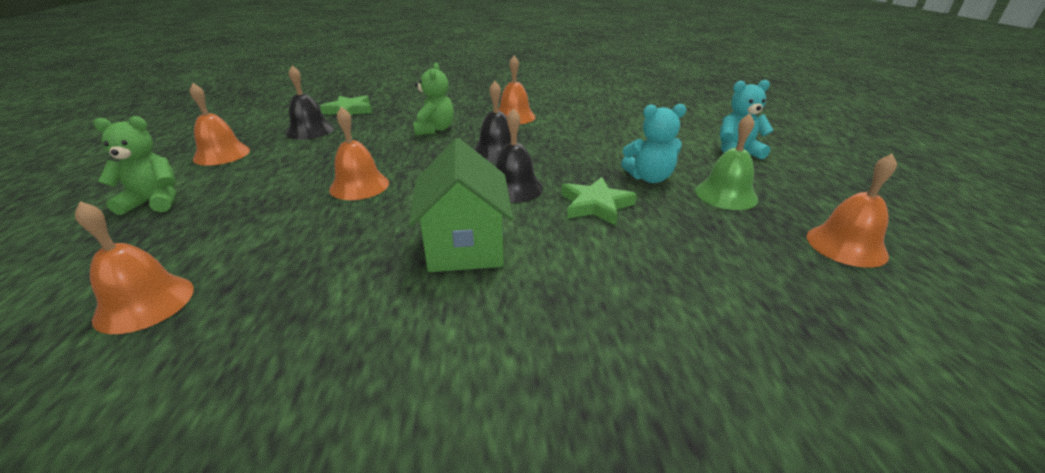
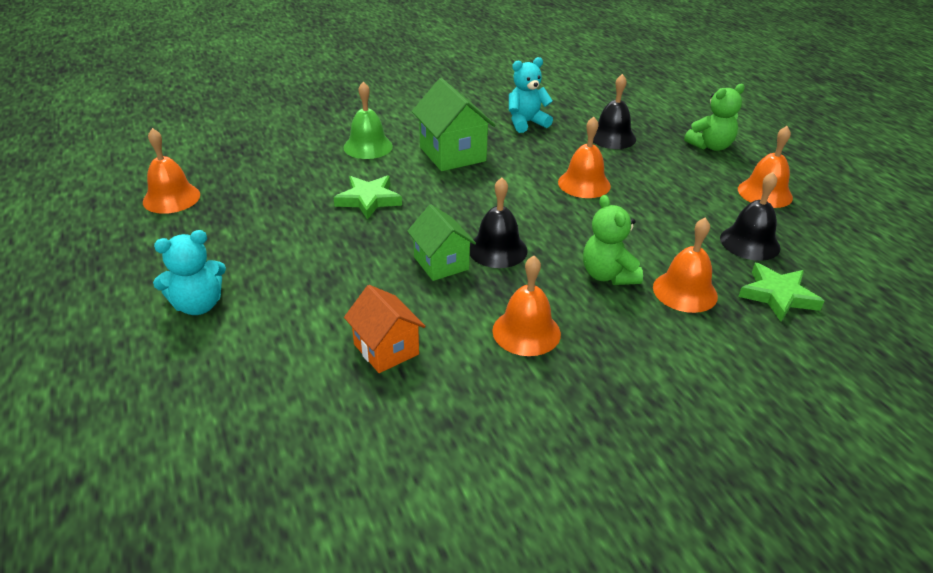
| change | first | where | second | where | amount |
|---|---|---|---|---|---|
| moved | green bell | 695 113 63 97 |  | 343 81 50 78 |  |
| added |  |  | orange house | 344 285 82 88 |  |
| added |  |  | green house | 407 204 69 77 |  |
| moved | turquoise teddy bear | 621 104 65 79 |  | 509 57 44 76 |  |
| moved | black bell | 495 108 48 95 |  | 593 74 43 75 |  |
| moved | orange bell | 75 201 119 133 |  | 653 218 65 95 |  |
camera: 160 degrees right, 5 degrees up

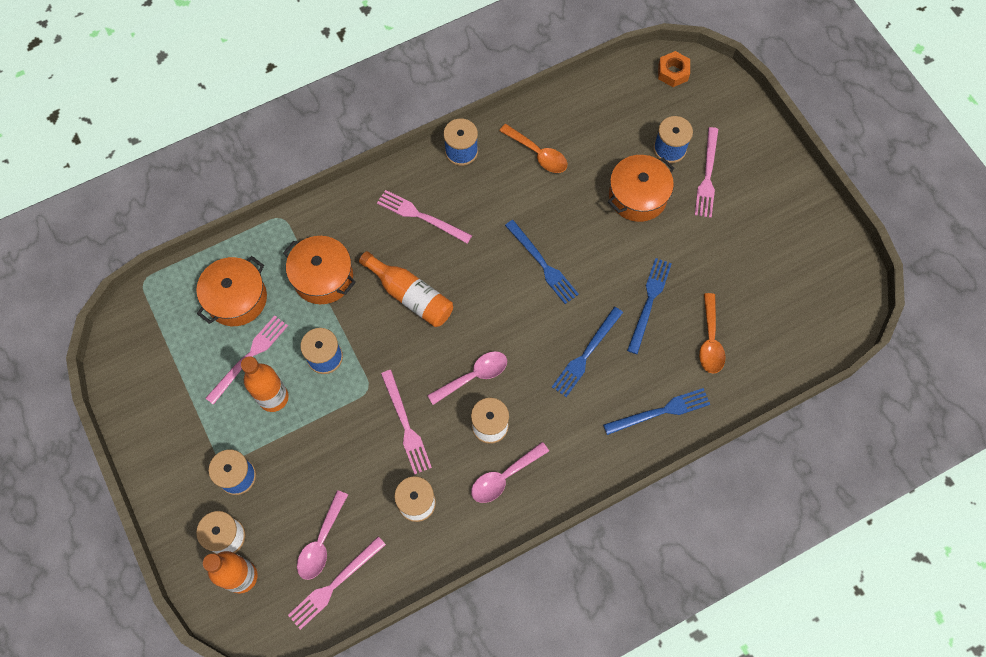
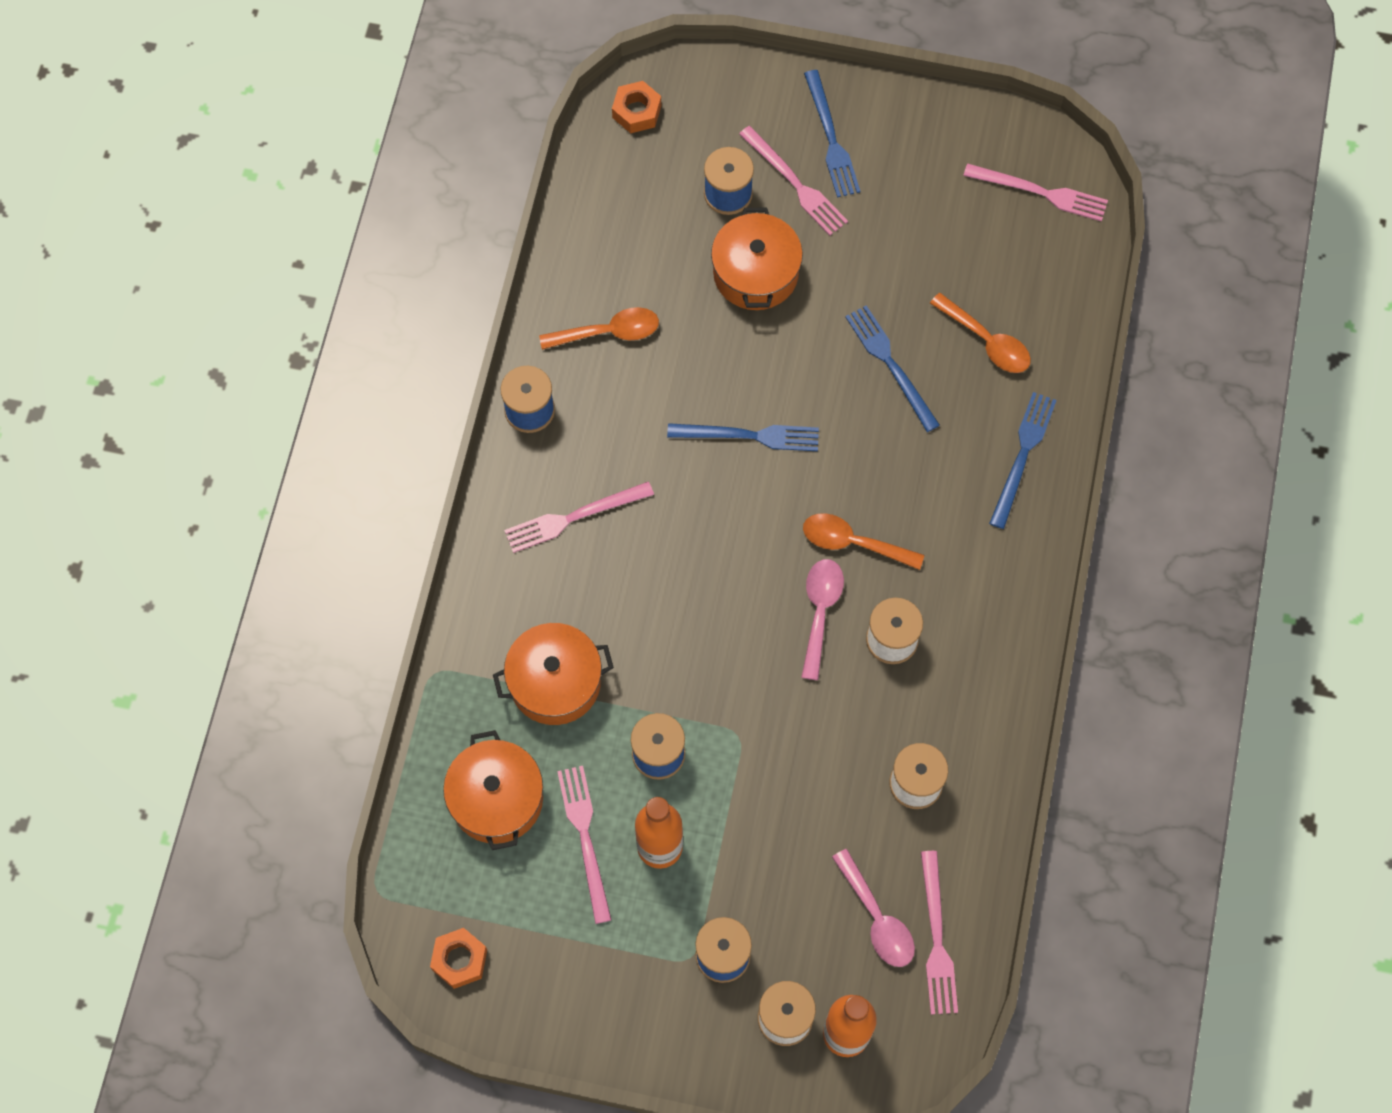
| change | first | where | second | where | amount |
|---|---|---|---|---|---|
| added |  |  | orange nut | 430 928 57 61 |  |
| added |  |  | orange spoon | 803 513 121 57 |  |
| moved | blue fork | 552 307 71 90 |  | 804 70 56 128 |  |
| moved | pink fork | 381 370 51 104 |  | 963 163 145 59 |  |
| removed | orange bottle | 359 251 94 76 |  |  |  |
| removed | pink spoon | 471 442 78 61 |  |  |  |
camera: 50 degrees left, 0 degrees up

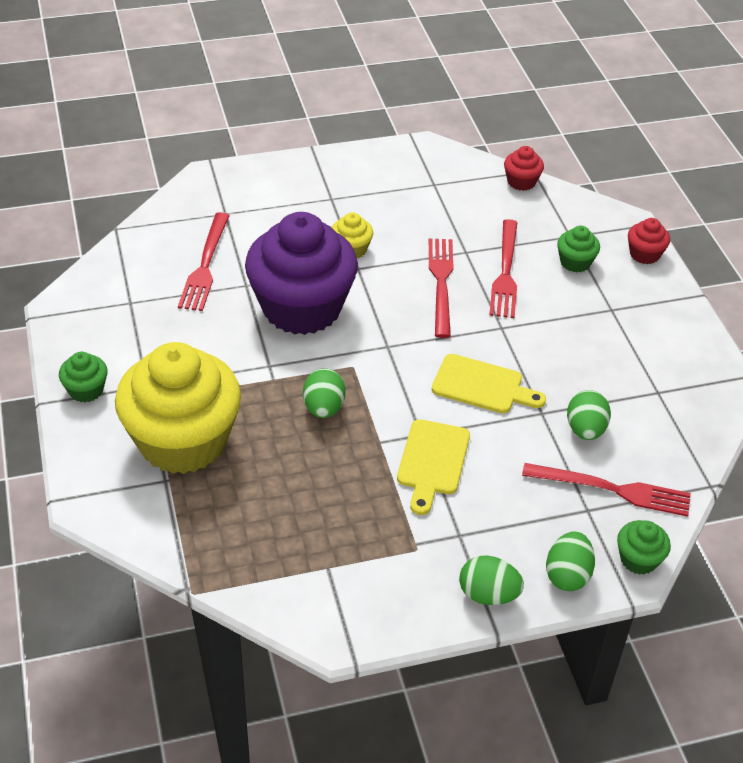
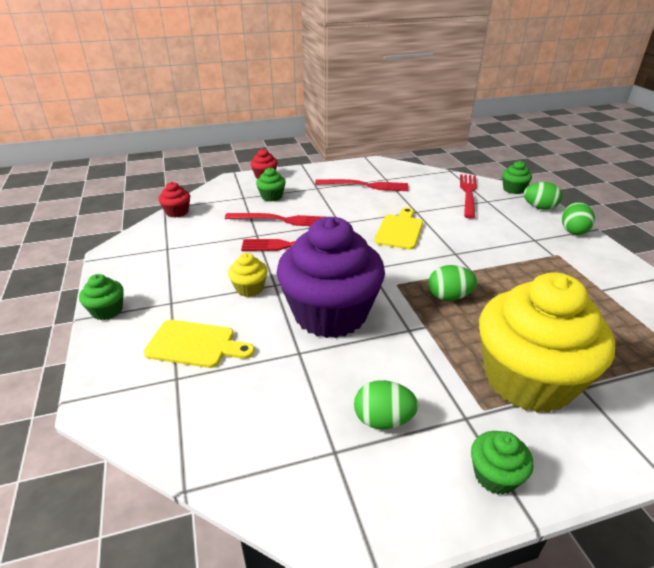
| change | first | where | second | where | amount |
|---|---|---|---|---|---|
| added |  |  | green cupcake | 79 274 45 46 |  |
| moved | yellow cutting board | 397 419 73 96 |  | 143 320 112 48 |  |
| moved | red fork | 178 212 52 99 |  | 315 179 93 12 |  |
| moved | green egg | 567 390 44 50 |  | 354 380 65 49 |  |
camera: 90 degrees left, 10 degrees down

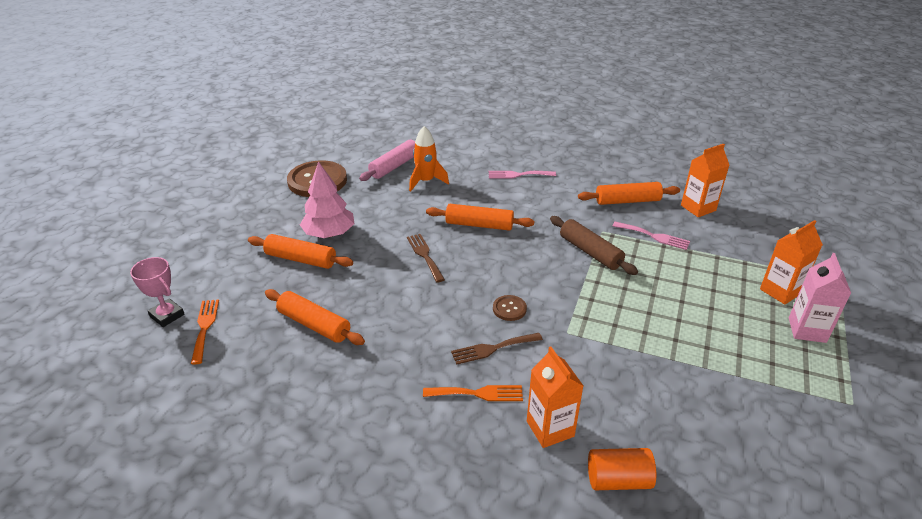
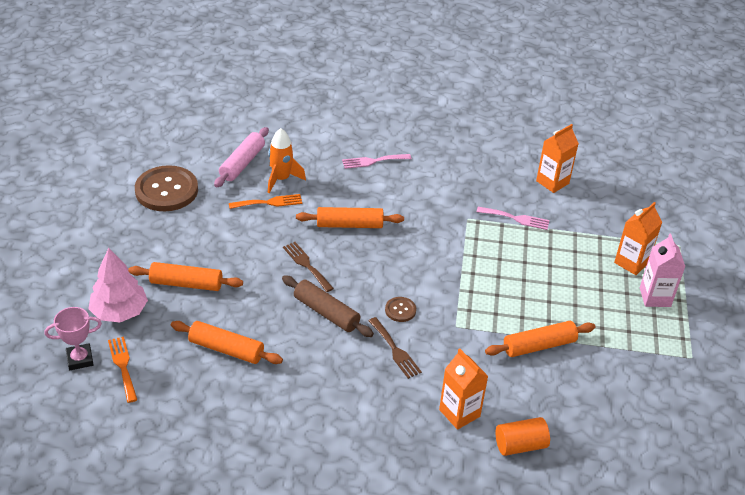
| change | first | where | second | where | amount |
|---|---|---|---|---|---|
| turned | pink trophy | 130 257 55 70 |  | 45 307 57 63 | 45 degrees counterclockwise |
| moved | pink tree | 300 161 54 77 |  | 88 248 60 75 |  |
| moved | orange fork | 423 385 100 16 |  | 229 194 73 15 |  |
| moved | brown rolling pin | 550 216 88 59 |  | 282 275 92 62 |  |
| turned | brown fork | 451 333 92 32 |  | 369 317 53 62 | 90 degrees counterclockwise |
| moved | orange rolling pin | 578 182 102 23 |  | 485 321 110 36 |  |
camera: 15 degrees left, 5 degrees up

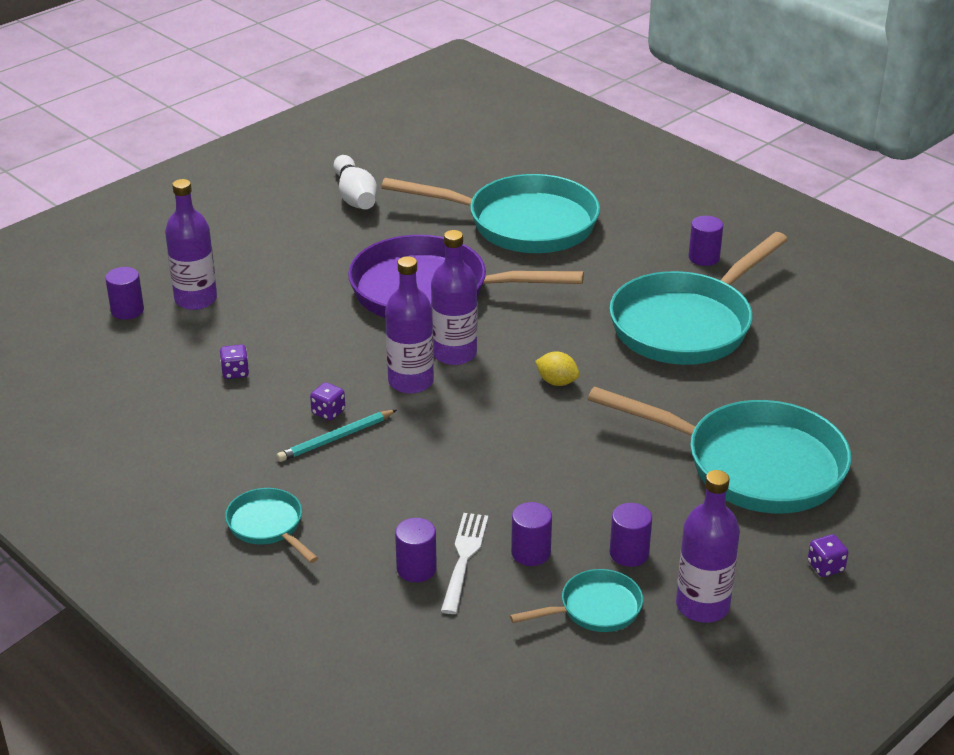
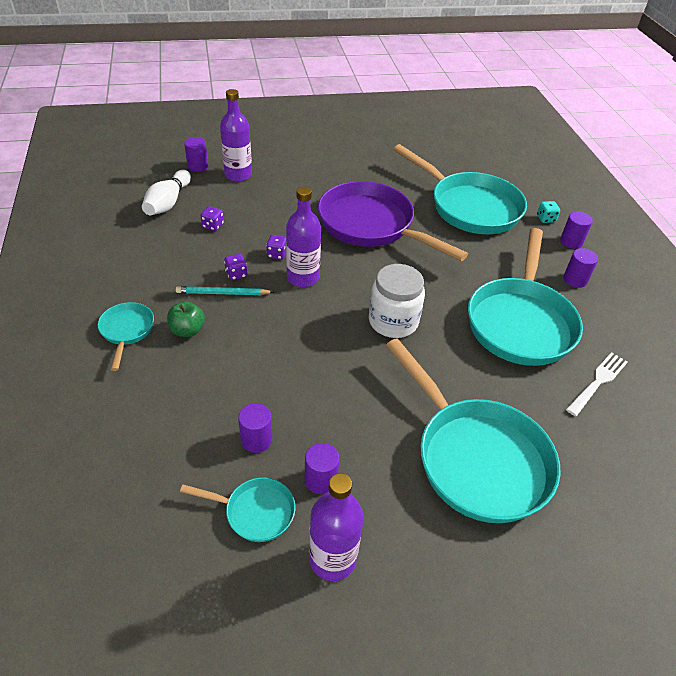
| change | first | where | second | where | amount |
|---|---|---|---|---|---|
| moved | white bowling pin | 333 155 44 54 |  | 142 170 49 45 |  |
| added |  |  | green apple | 167 301 38 36 |  |
| moved | purple dice | 808 534 40 43 |  | 266 235 20 25 |  |
| replaced | yellow lemon | 535 351 44 35 | white jar | 369 264 56 74 |  |
| turned | turquoise pan | 609 232 179 133 |  | 468 228 115 138 | 60 degrees counterclockwise |
| added |  |  | turquoise dice | 537 201 23 22 |  |
| moved | purple cylinder | 395 518 42 64 |  | 560 211 33 38 |  |
| moved | white fork | 441 513 47 101 |  | 566 352 62 64 |  |
| removed | purple bottle | 431 230 46 135 |  |  |  |
camera: 30 degrees right, 10 degrees up

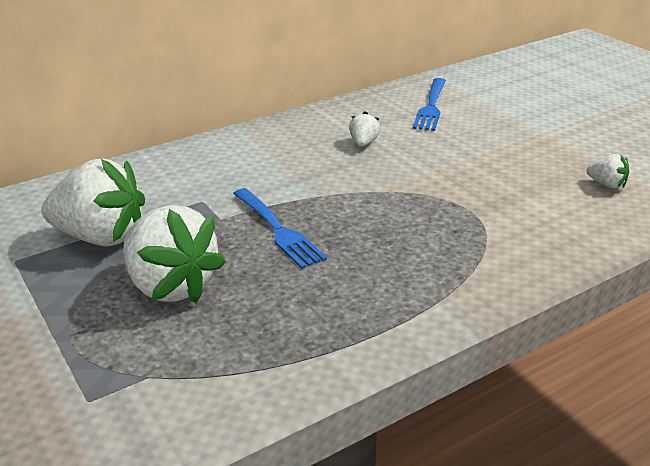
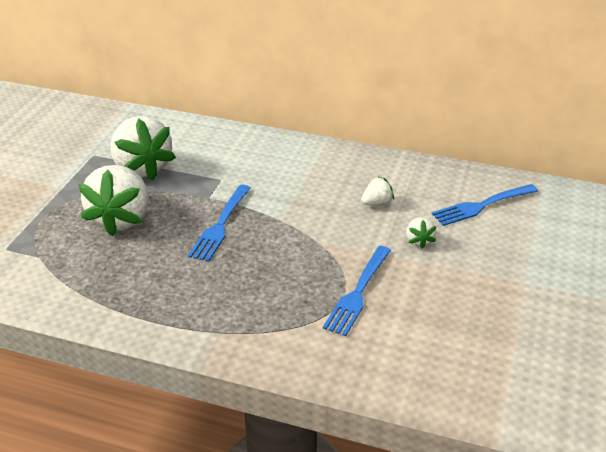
| change | first | where | second | where | amount |
|---|---|---|---|---|---|
| added |  |  | blue fork | 323 246 68 90 |  |
| moved | white strawberry | 587 154 42 35 |  | 406 217 31 32 |  |
camera: 50 degrees right, 5 degrees up

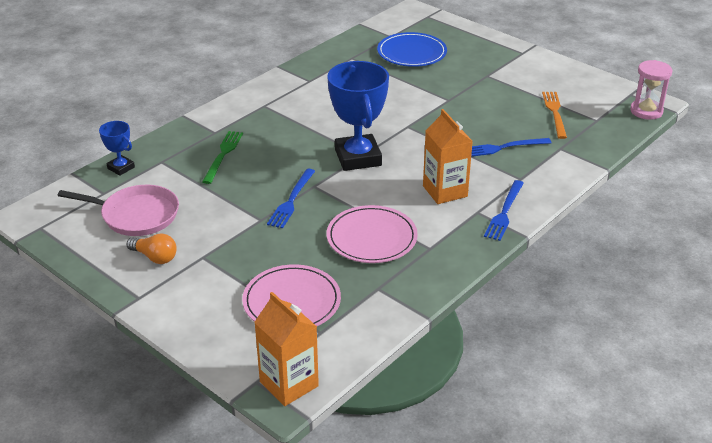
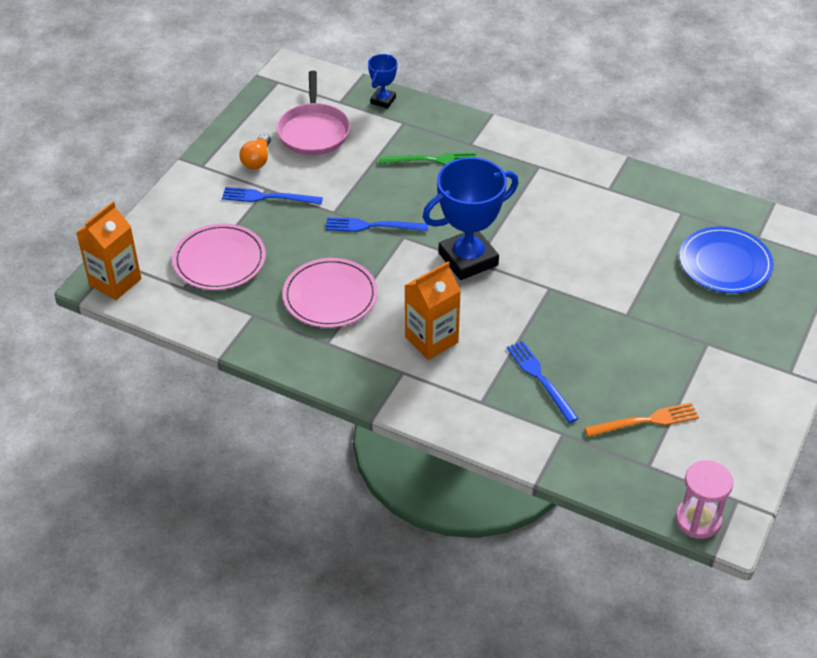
| change | first | where | second | where | amount |
|---|---|---|---|---|---|
| moved | blue fork | 484 180 40 61 |  | 222 187 101 18 |  |
camera: 75 degrees right, 10 degrees up

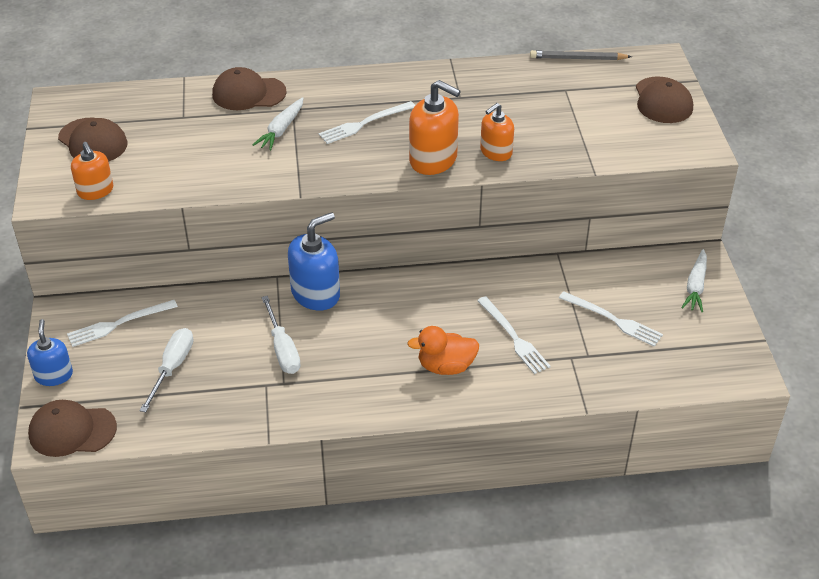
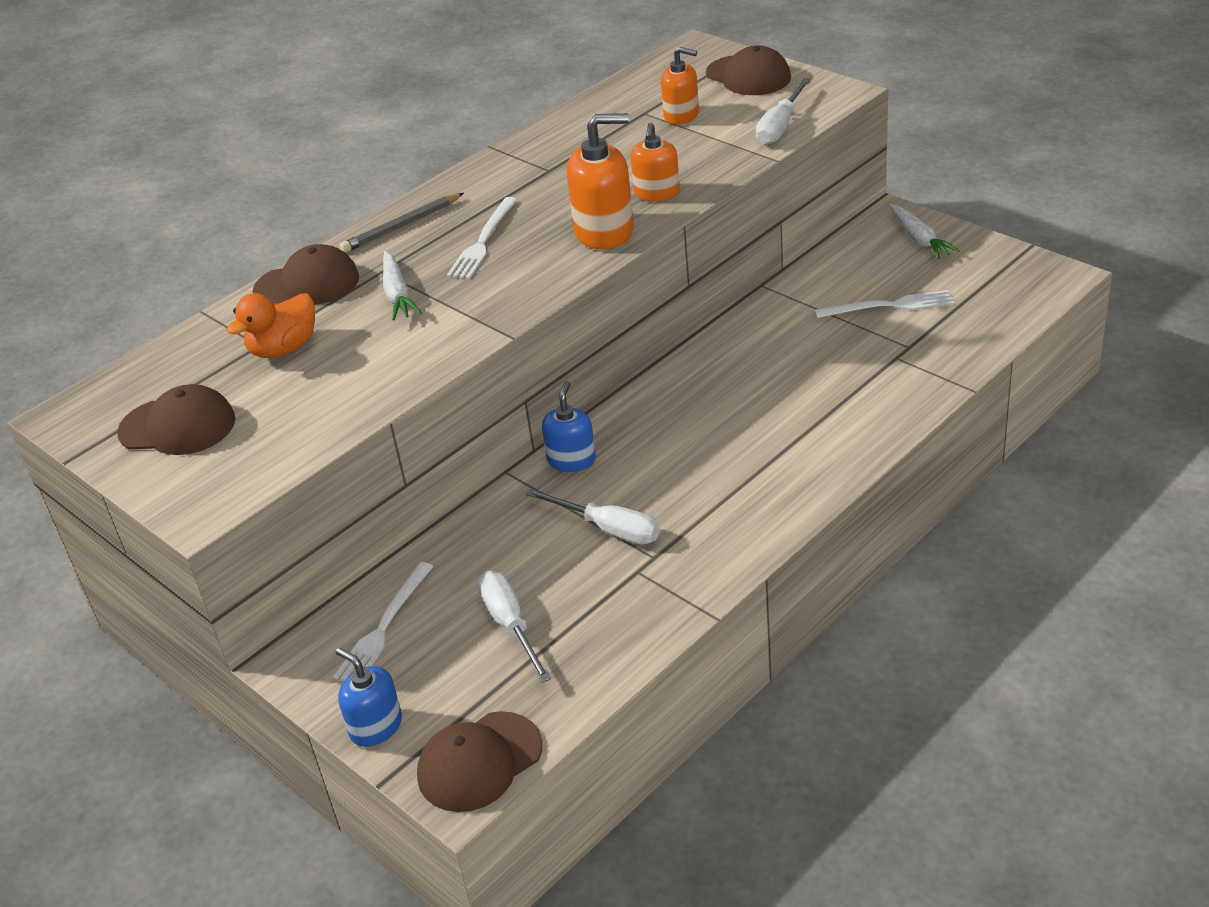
| change | first | where | second | where | amount |
|---|---|---|---|---|---|
| moved | orange duck | 407 326 72 49 |  | 227 293 88 65 |  |
| turned | brown cap | 212 67 75 43 |  | 253 244 106 61 | 150 degrees counterclockwise |
| moved | grey pencil | 530 50 102 10 |  | 340 193 124 60 |  |
| resized | blue soap dispenser | 288 212 52 99 |  | 542 381 54 91 | x0.64 |
| moved | orange soap dispenser | 71 142 42 58 |  | 661 47 38 78 |  |
| added |  |  | white screwdriver | 756 78 54 67 |  |
| removed | white fork | 477 296 73 78 |  |  |  |
camera: 35 degrees left, 5 degrees down

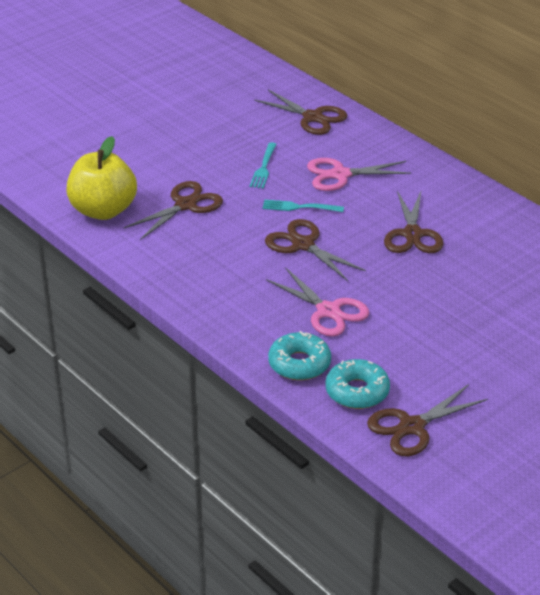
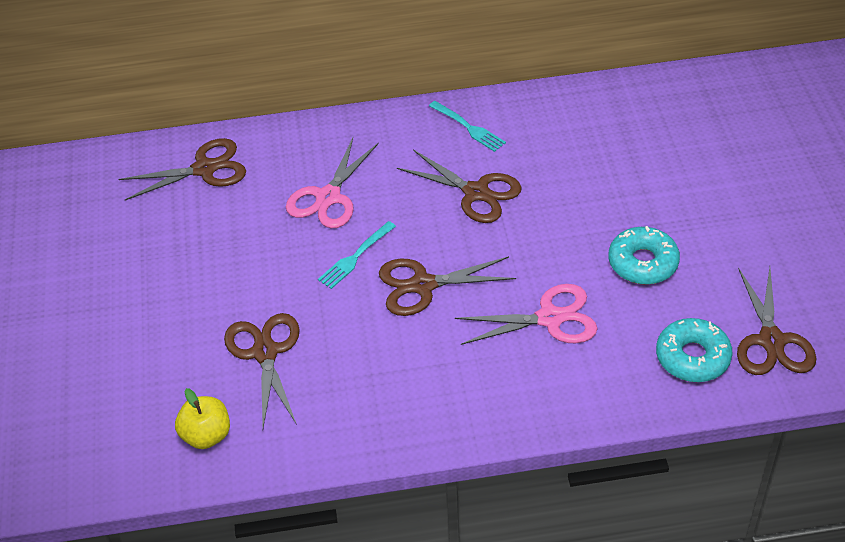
| change | first | where | second | where | amount |
|---|---|---|---|---|---|
| resized | yellow apple | 66 136 71 84 |  | 175 388 55 61 | x0.56 |
| moved | turquoise fork | 250 142 27 47 |  | 429 101 77 51 |  |
| moved | turquoise donut | 268 331 63 49 |  | 609 226 71 59 |  |
camera: 55 degrees left, 10 degrees up

